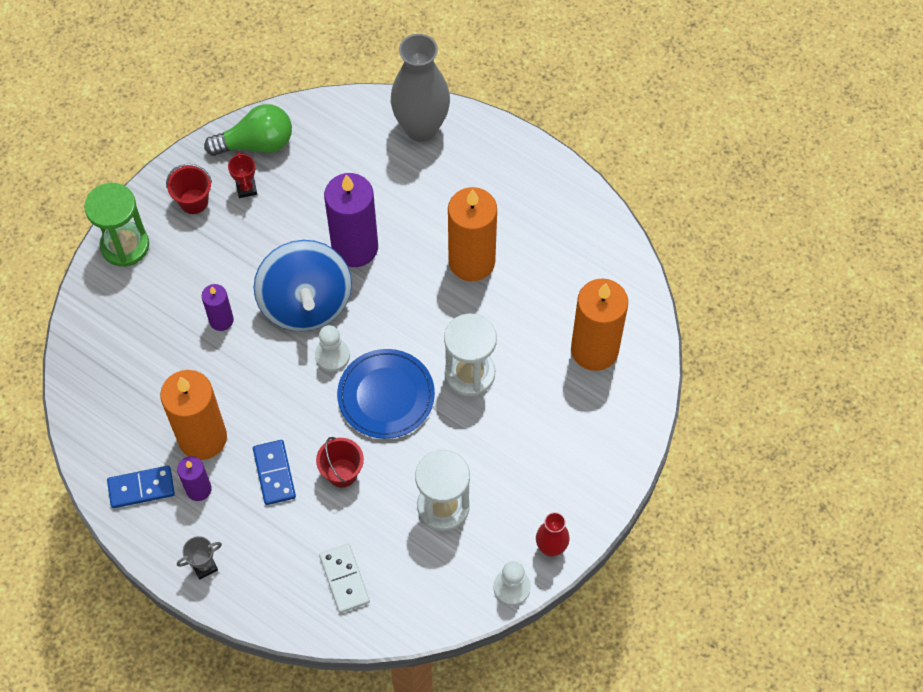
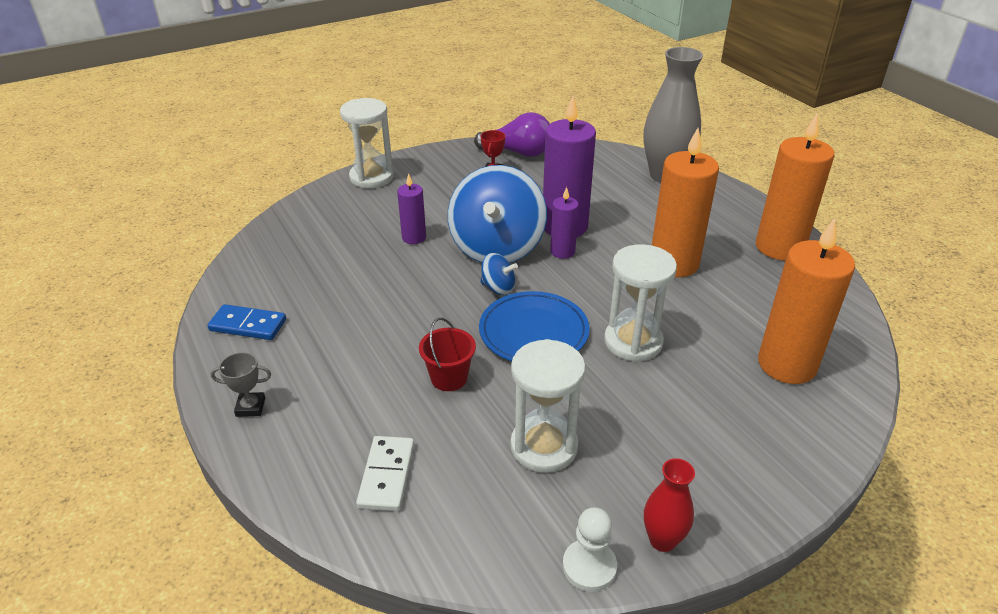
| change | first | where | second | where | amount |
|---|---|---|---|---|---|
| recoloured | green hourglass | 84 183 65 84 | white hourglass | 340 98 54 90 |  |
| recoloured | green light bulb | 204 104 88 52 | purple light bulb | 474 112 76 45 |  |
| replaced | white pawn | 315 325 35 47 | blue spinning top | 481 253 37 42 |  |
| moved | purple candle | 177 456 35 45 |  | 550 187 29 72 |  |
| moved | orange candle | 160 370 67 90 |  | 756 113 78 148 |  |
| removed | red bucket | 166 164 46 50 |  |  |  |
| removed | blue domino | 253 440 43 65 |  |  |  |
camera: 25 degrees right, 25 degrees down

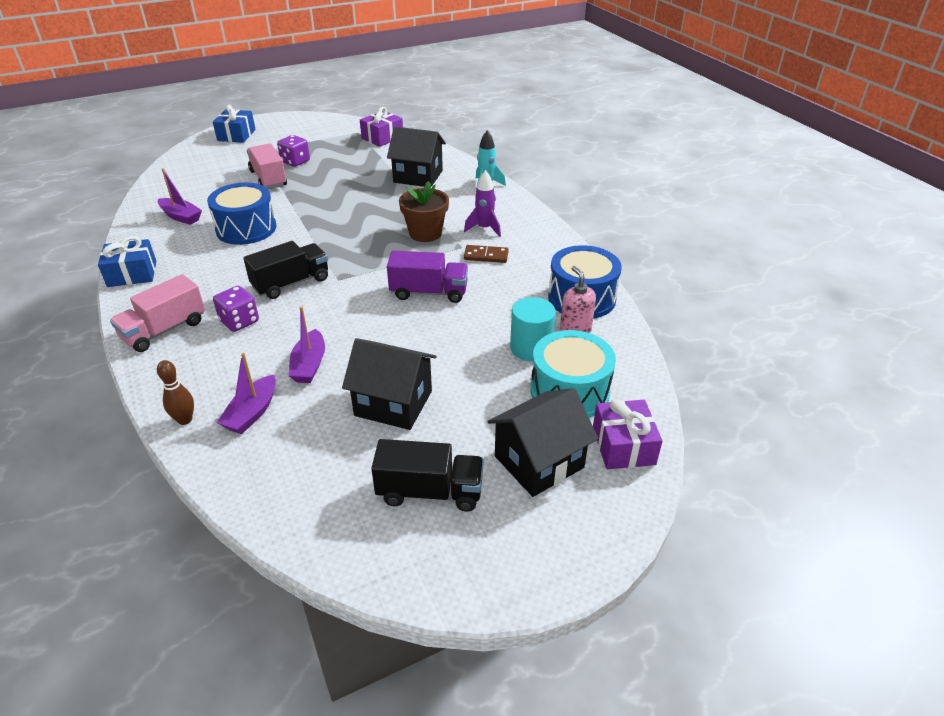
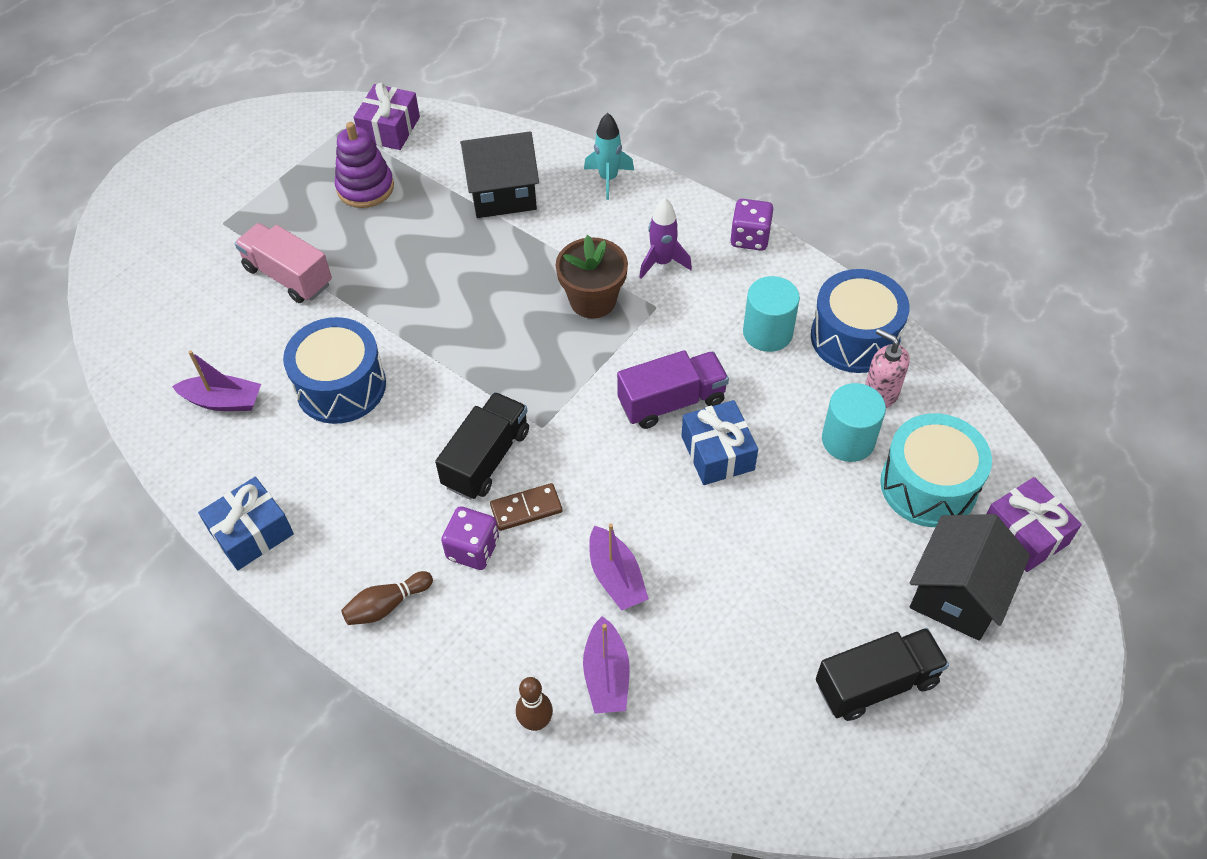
| change | first | where | second | where | amount |
|---|---|---|---|---|---|
| added |  |  | purple stacking toy | 335 122 59 86 |  |
| replaced | pink truck | 110 274 95 78 | brown bowling pin | 341 571 92 54 |  |
| moved | brown domino | 464 245 45 18 |  | 490 483 72 48 |  |
| moved | blue gift | 213 105 43 38 |  | 681 400 77 85 |  |
| moved | purple dice | 277 135 33 32 |  | 730 199 43 52 |  |
| added |  |  | turquoise cylinder | 743 276 57 76 |  |
| removed | black house | 342 338 95 92 |  |  |  |
camera: 25 degrees left, 15 degrees up

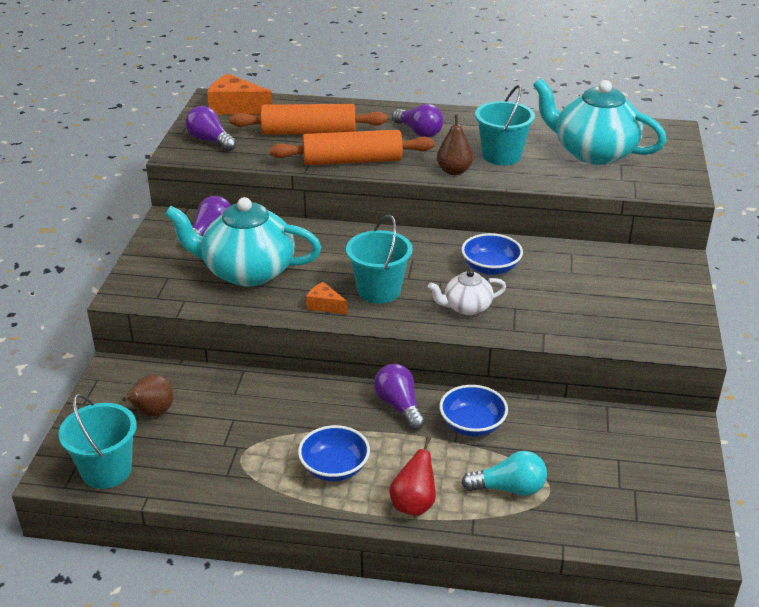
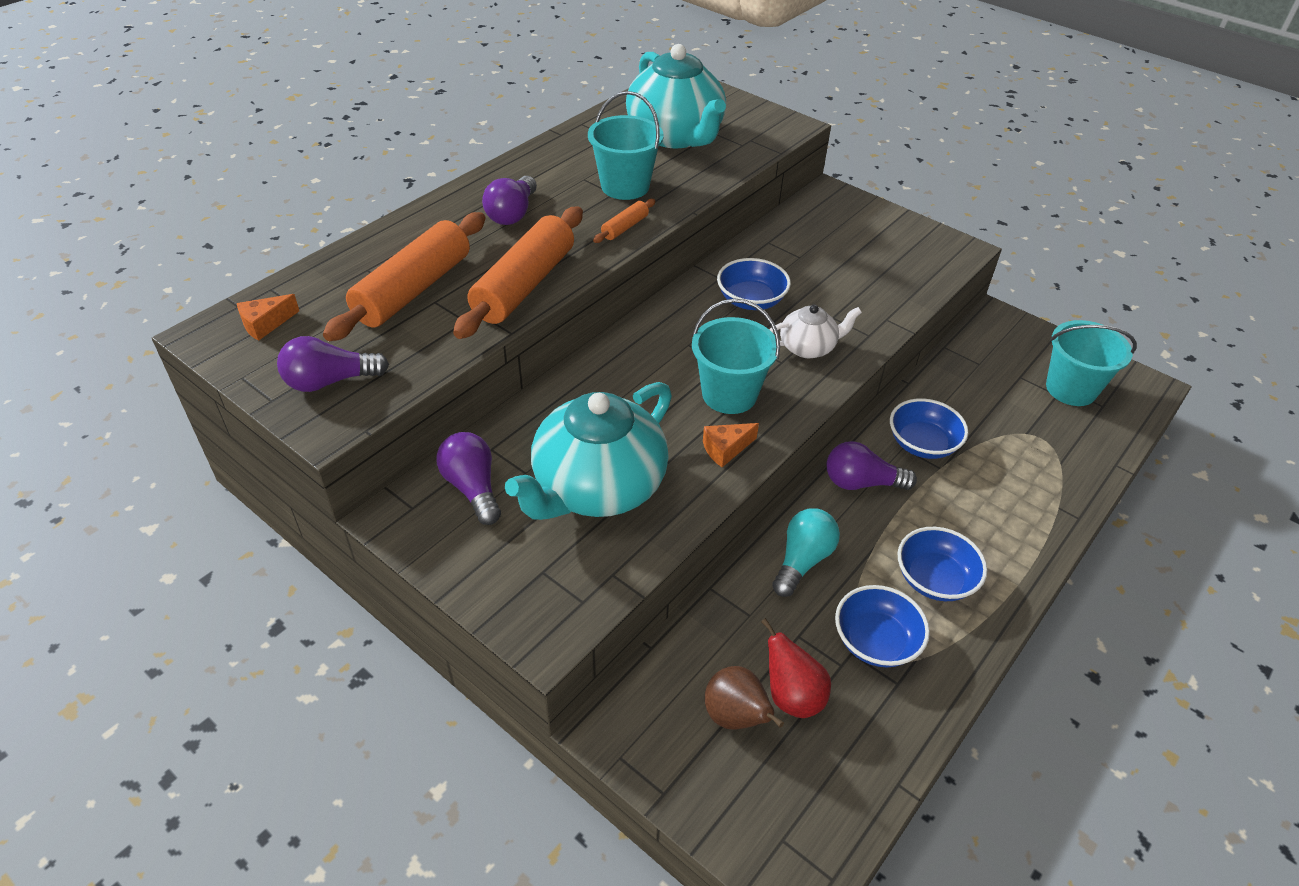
| change | first | where | second | where | amount |
|---|---|---|---|---|---|
| resized | orange cheese | 207 74 65 41 |  | 237 294 62 47 | x0.54 |
| turned | purple light bulb | 392 104 52 34 |  | 482 176 55 49 | 120 degrees clockwise |
| replaced | brown pear | 437 114 36 61 | orange rolling pin | 593 199 63 44 |  |
| turned | turquoise teapot | 533 79 134 86 |  | 626 44 100 104 | 90 degrees counterclockwise |
| moved | red pear | 389 437 47 79 |  | 761 618 70 100 |  |
| turned | white teapot | 428 270 78 45 |  | 769 304 93 54 | 120 degrees counterclockwise |
| moved | turquoise light bulb | 462 451 85 45 |  | 772 508 68 89 |  |
| added |  |  | blue bowl | 835 585 95 82 |  |
| moved | turquoise bucket | 59 394 78 95 |  | 1046 320 90 86 |  |
camera: 60 degrees left, 10 degrees up

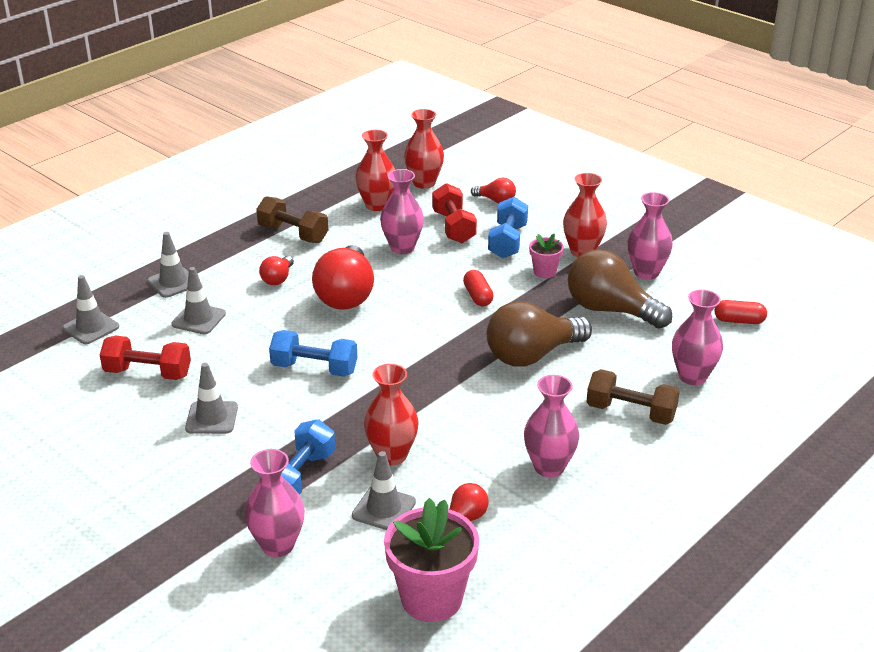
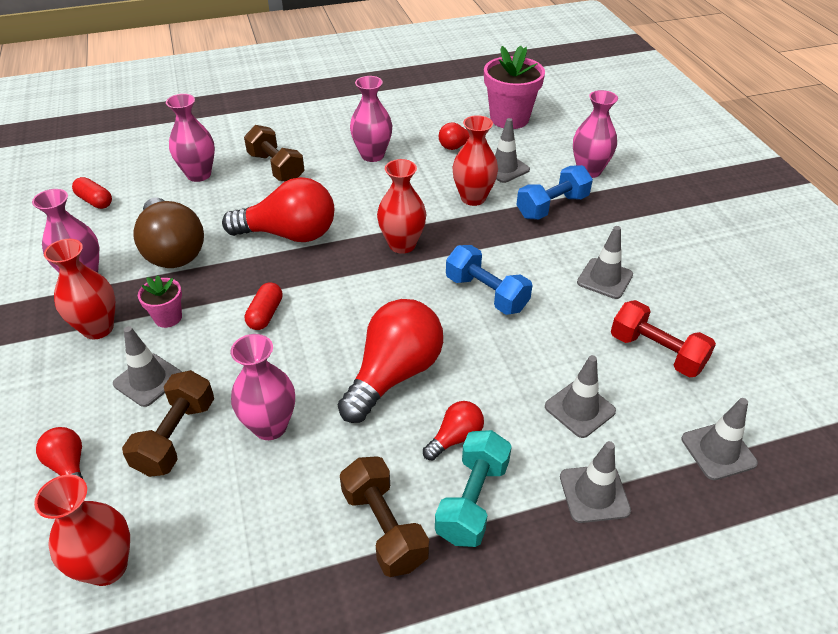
| change | first | where | second | where | amount |
|---|---|---|---|---|---|
| replaced | blue dumbbell | 488 197 40 61 | grey traffic cone | 113 326 69 81 |  |
| recoloured | red dumbbell | 432 183 45 60 | brown dumbbell | 122 370 92 107 |  |
| recoloured | brown light bulb | 487 301 105 66 | red light bulb | 222 177 112 65 |  |
| moved | red vase | 355 130 40 81 |  | 377 159 49 95 |  |
| added |  |  | turquoise dumbbell | 435 430 77 117 |  |
camera: 150 degrees left, 10 degrees up

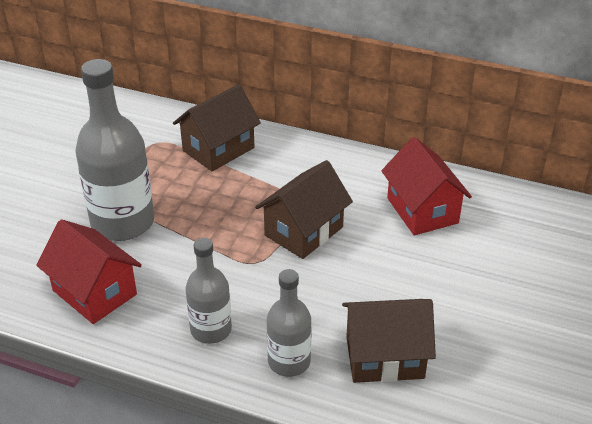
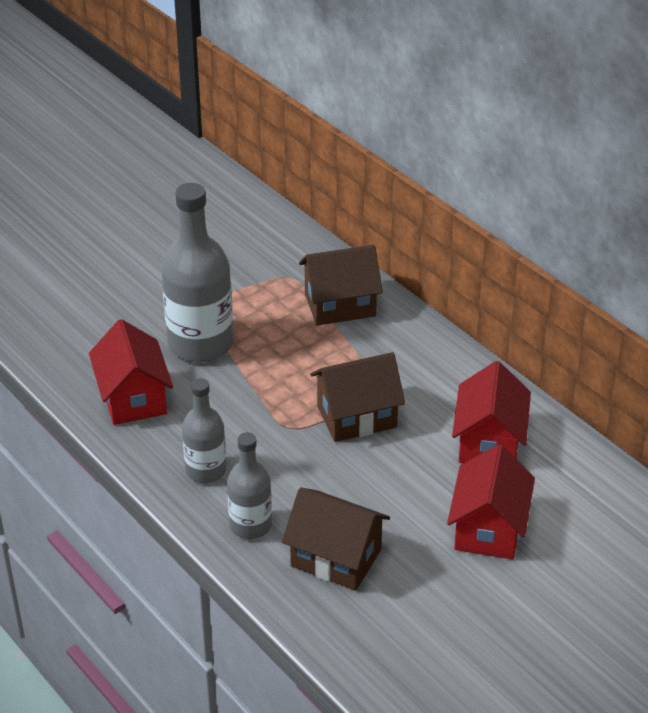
| change | first | where | second | where | amount |
|---|---|---|---|---|---|
| added |  |  | red house | 447 444 88 115 |  |
camera: 30 degrees right, 0 degrees up

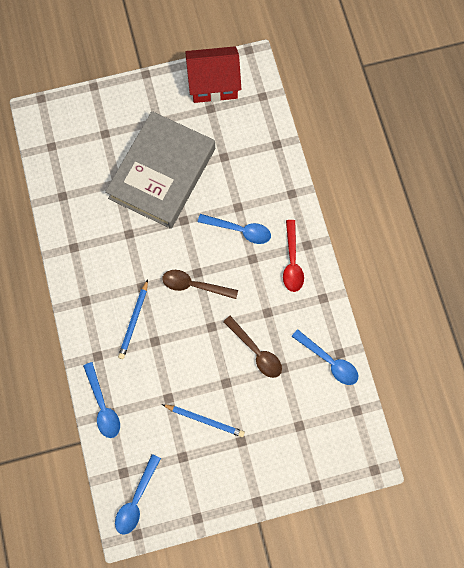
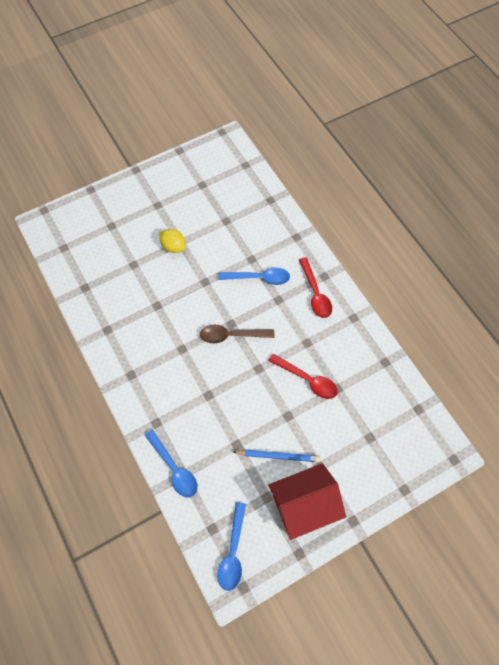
| change | first | where | second | where | amount |
|---|---|---|---|---|---|
| replaced | grey book | 105 111 110 118 | yellow lemon | 159 229 27 24 |  |
| moved | red house | 185 46 56 57 |  | 268 463 78 77 |  |
| recoloured | brown spoon | 223 316 59 62 | red spoon | 269 354 69 45 |  |
| removed | blue pencil | 118 279 30 80 |  |  |  |
| removed | blue spoon | 291 329 67 56 |  |  |  |
camera: 15 degrees left, 10 degrees down

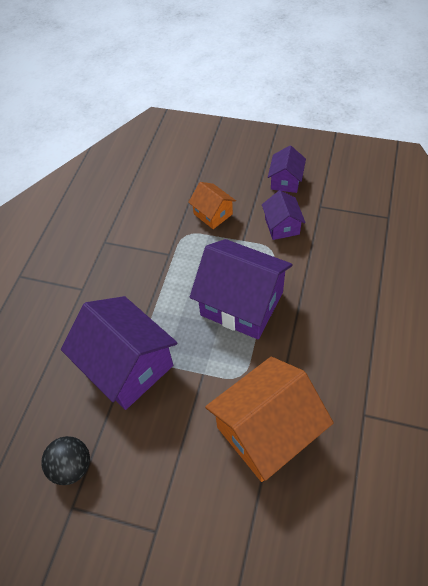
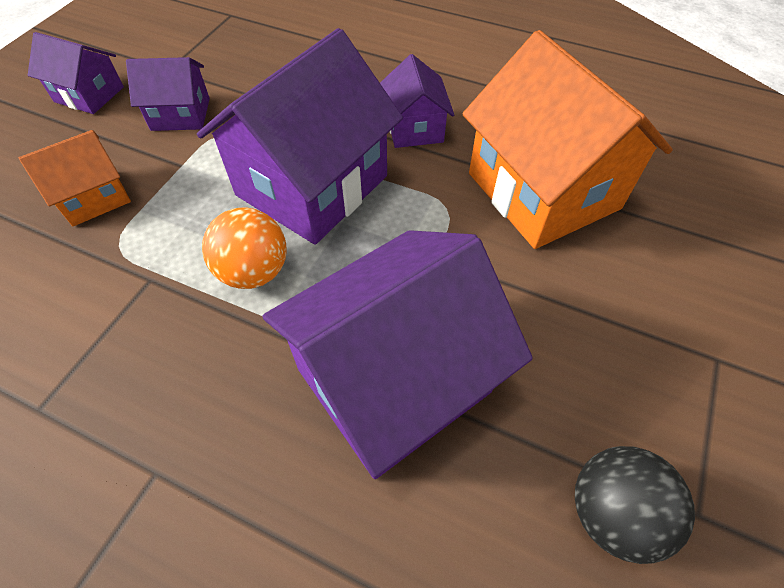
| change | first | where | second | where | amount |
|---|---|---|---|---|---|
| added |  |  | orange ball | 202 208 85 81 |  |
| added |  |  | purple house | 380 54 74 94 |  |
camera: 85 degrees left, 0 degrees up

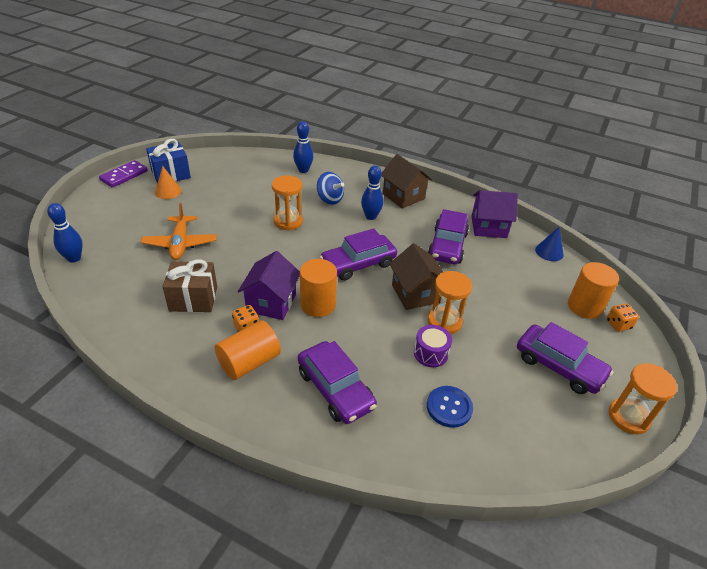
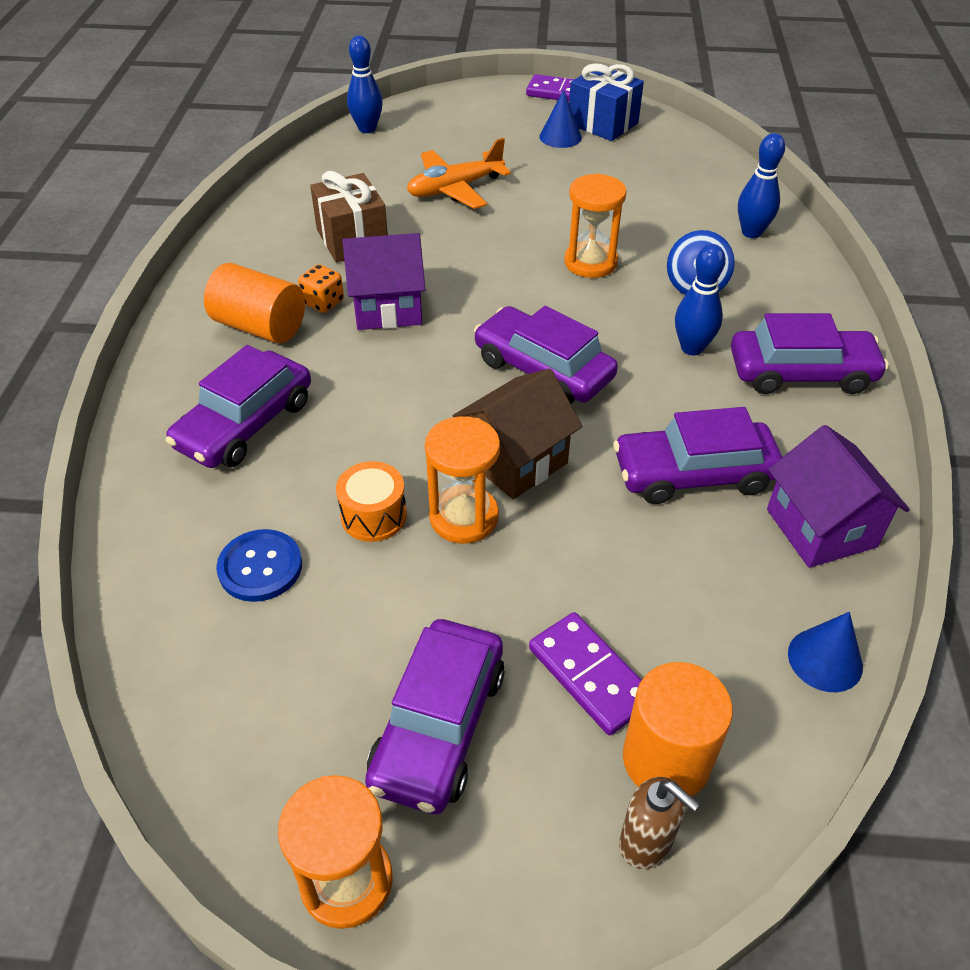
| change | first | where | second | where | amount |
|---|---|---|---|---|---|
| recoloured | purple drum | 414 325 38 42 | orange drum | 336 461 71 81 |  |
| added |  |  | purple domino | 529 612 113 123 |  |
| recoloured | orange cone | 155 166 27 33 | blue cone | 540 90 42 58 |  |
| replaced | orange dice | 607 304 32 28 | brown soap dispenser | 619 777 81 92 |  |
| replaced | brown house | 381 154 51 55 | purple car | 731 313 158 81 |  |
| removed | orange cylinder | 300 259 37 58 |  |  |  |
camera: 70 degrees right, 5 degrees up

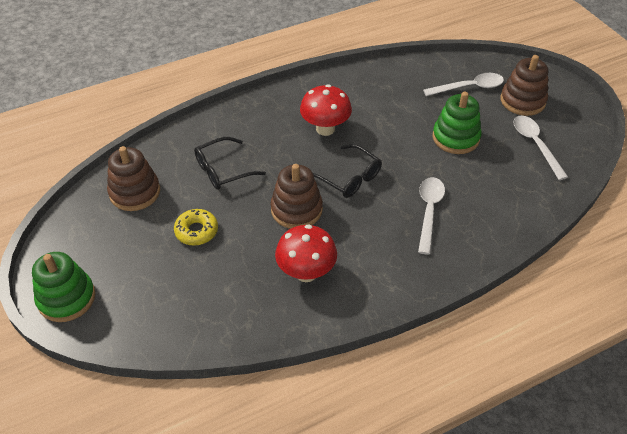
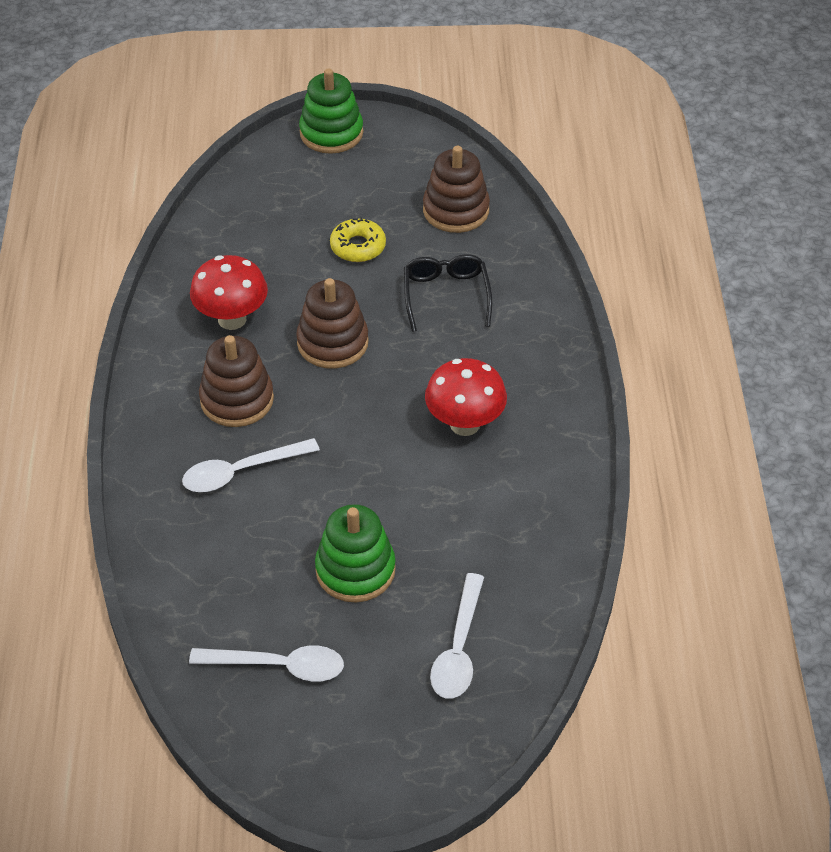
| change | first | where | second | where | amount |
|---|---|---|---|---|---|
| turned | white spoon | 418 177 27 78 |  | 182 438 138 54 | 120 degrees clockwise |
| moved | brown stacking toy | 501 55 47 61 |  | 199 335 75 92 |  |
| removed | black glasses | 313 144 69 54 |  |  |  |
camera: 115 degrees right, 0 degrees up

